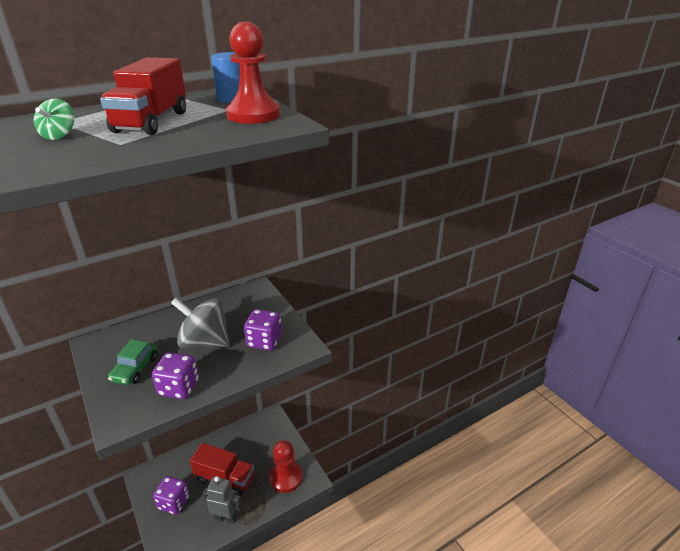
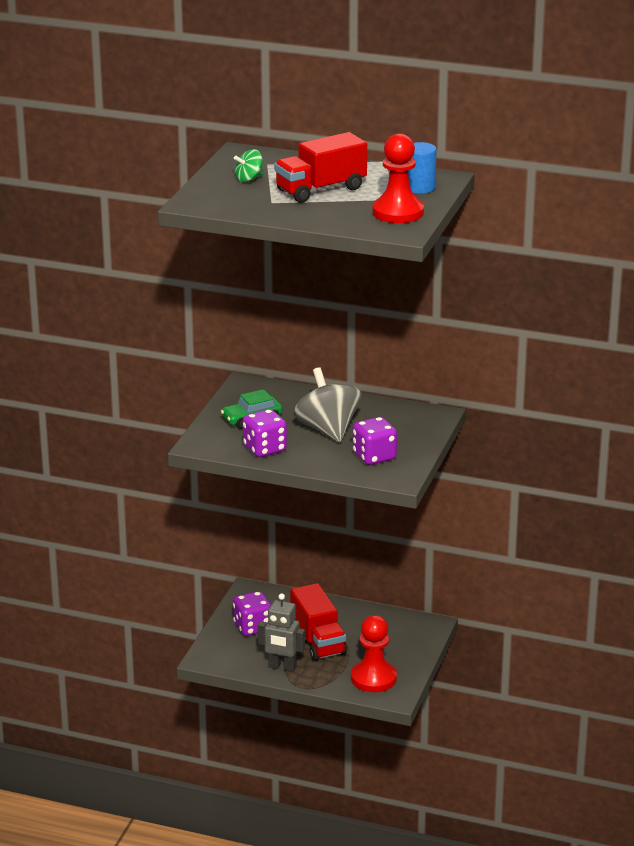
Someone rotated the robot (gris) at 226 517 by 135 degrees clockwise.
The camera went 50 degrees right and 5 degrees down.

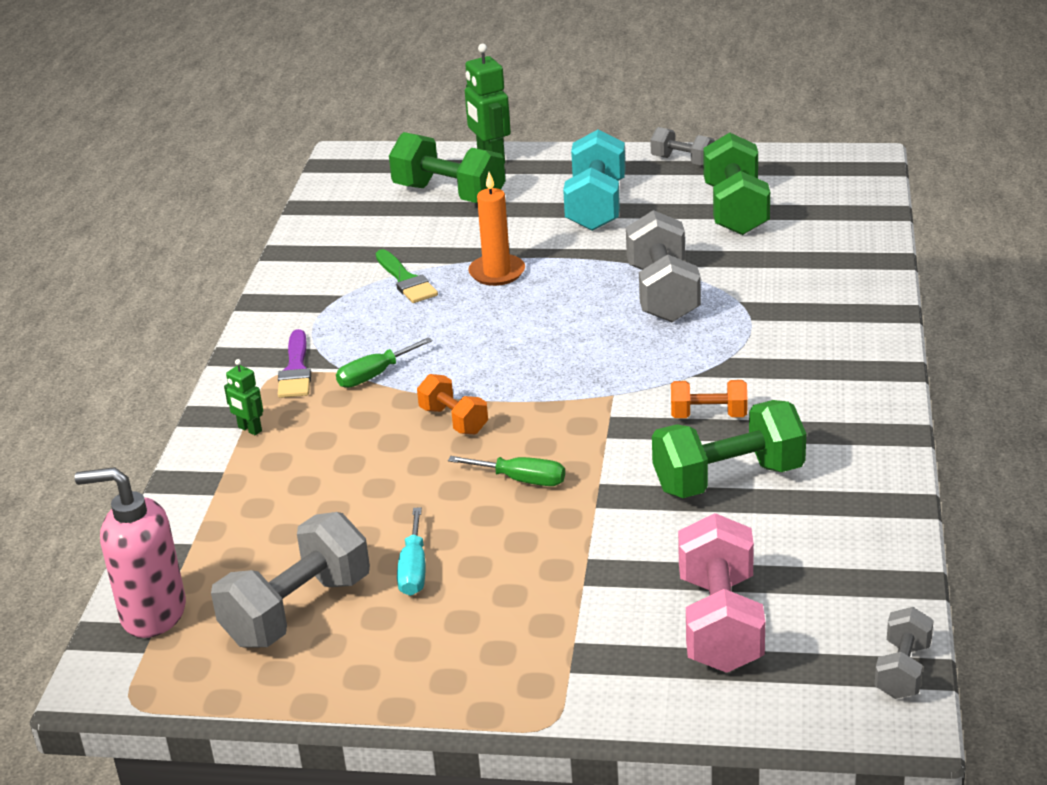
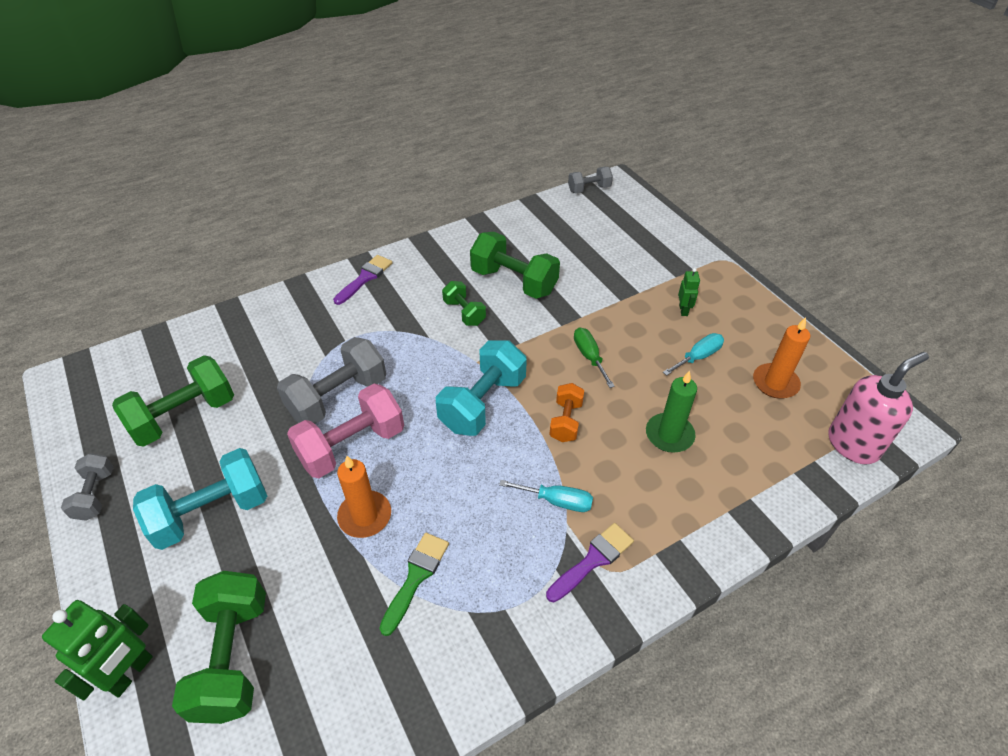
Someone carried the mancuerna (rosa) from 720 623 to 352 446.
Someone put down the pincel (morado) at 365 278.
Someone put down the mancuerna (turquesa) at 483 403.
Someone repainted the mancuerna (naranja) at 708 415, which became the mancuerna (verde) at 464 312.
Someone repainted the destornillador (verde) at 374 375, which became the destornillador (turquesa) at 557 501.
Someone put down the vela (verde) at 669 435.
Someone carried the robot (verde) from 249 429 to 683 310.
Someone swapped the mancuerna (gris) at 297 610 for the vela (naranja) at 775 383.
Someone rotated the dispensador de jabón (rosa) at 152 613 by 90 degrees counterclockwise.
The camera went 130 degrees left and 15 degrees up.

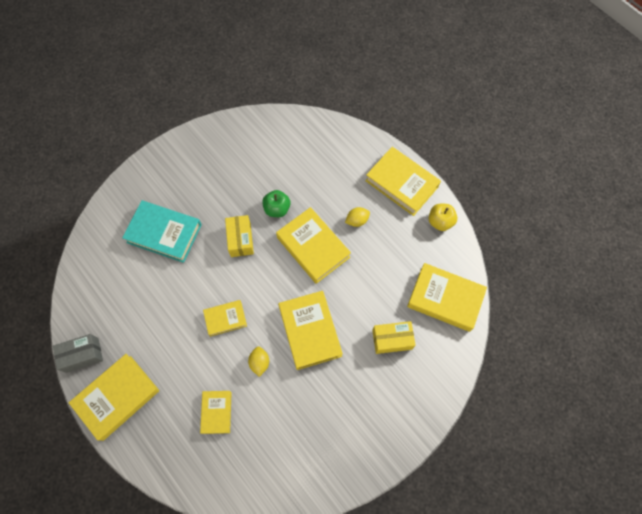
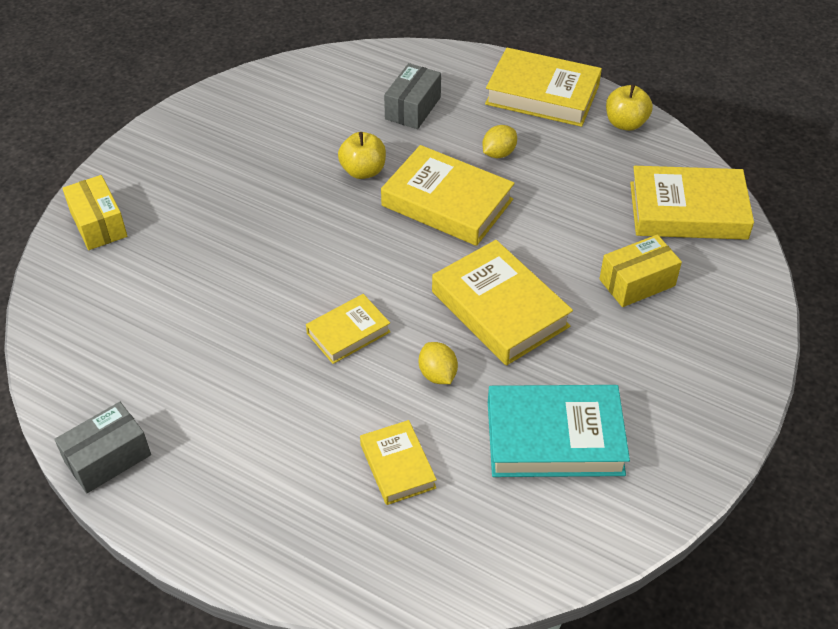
Someone carried the caja (amarillo) from 240 240 to 98 224.
Someone repainted the manzana (verde) at 277 209, which became the manzana (amarillo) at 363 171.
Someone put down the caja (gris) at 413 108.
Someone carried the libro (turquesa) from 164 233 to 554 437.
Someone took away the libro (amarillo) at 117 397.
The camera went 20 degrees left and 20 degrees down.

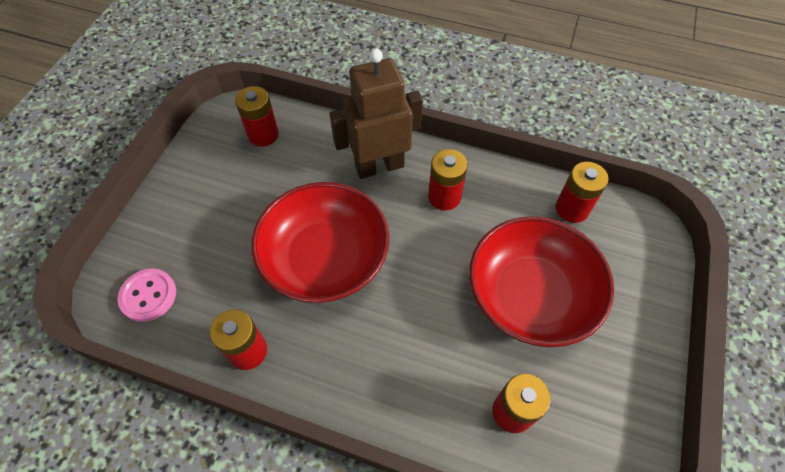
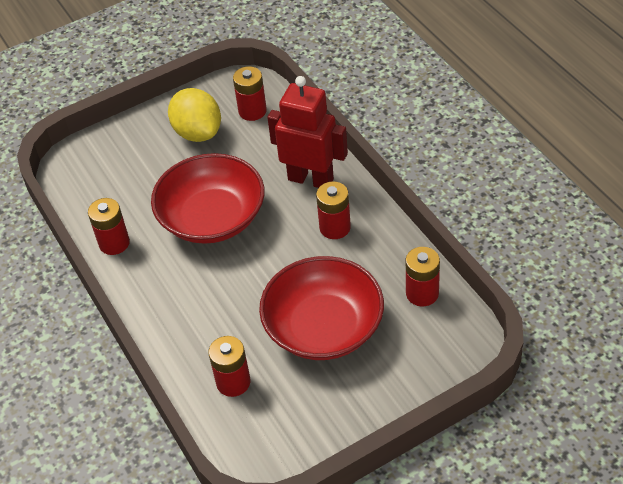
Someone put down the limón (amarillo) at 198 132.
Someone repainted the robot (marrón) at 379 166, which became the robot (rojo) at 311 179.
Someone took away the botón (rosa) at 148 296.
The camera went 45 degrees right and 10 degrees down.

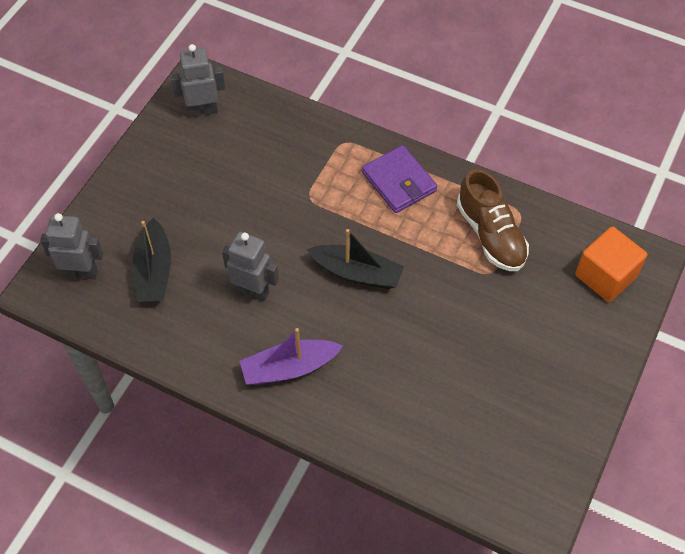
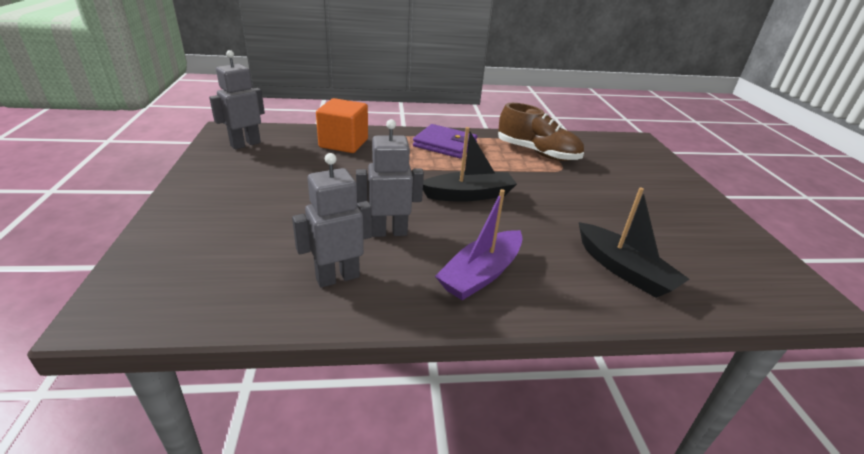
Someone carried the robot (gris) from 81 273 to 337 277.
Someone carried the cubo (naranja) from 605 276 to 343 143.
Someone carried the barco (negro) from 154 271 to 623 270.
The camera went 35 degrees left and 25 degrees down.

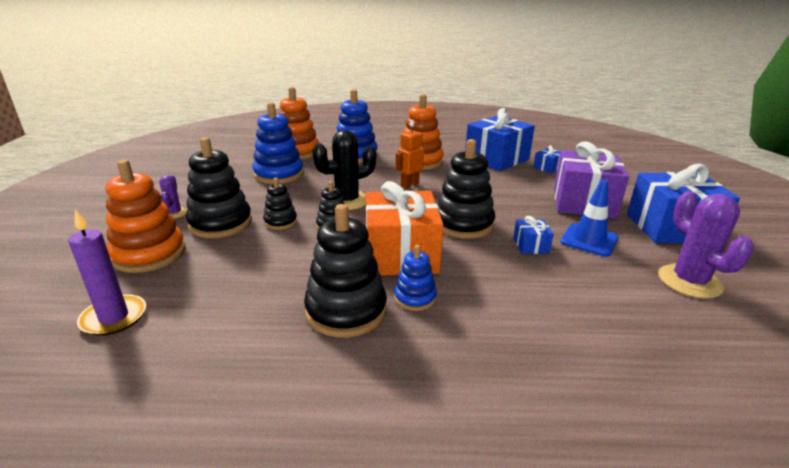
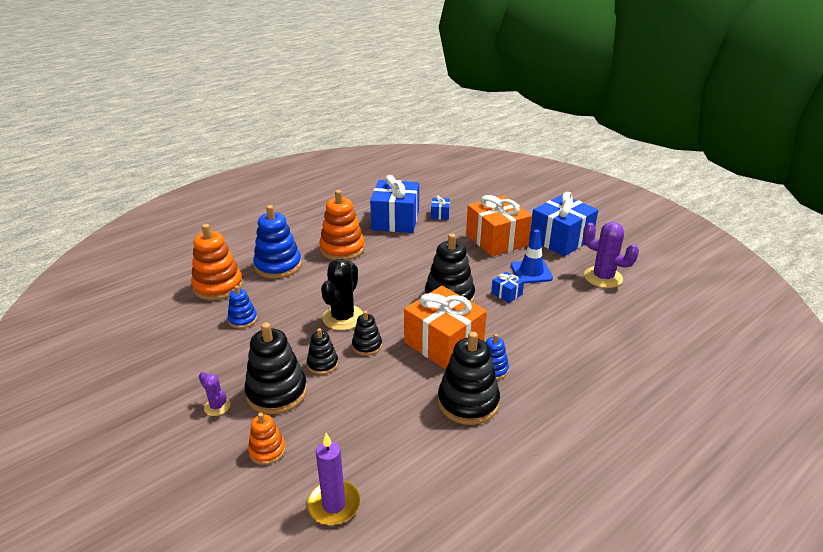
Someone scaled the juguete apilable (azul) at 279 174 by 0.54.
Someone scaled the juguete apilable (naranja) at 149 254 by 0.54.
Someone repainted the regalo (morado) at 583 202, which became the regalo (naranja) at 496 240.
Someone took away the robot (naranja) at 409 184.
The camera went 40 degrees left and 5 degrees up.

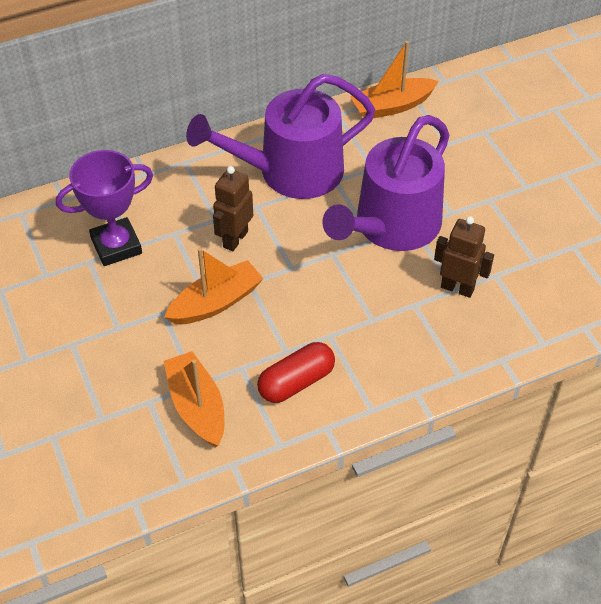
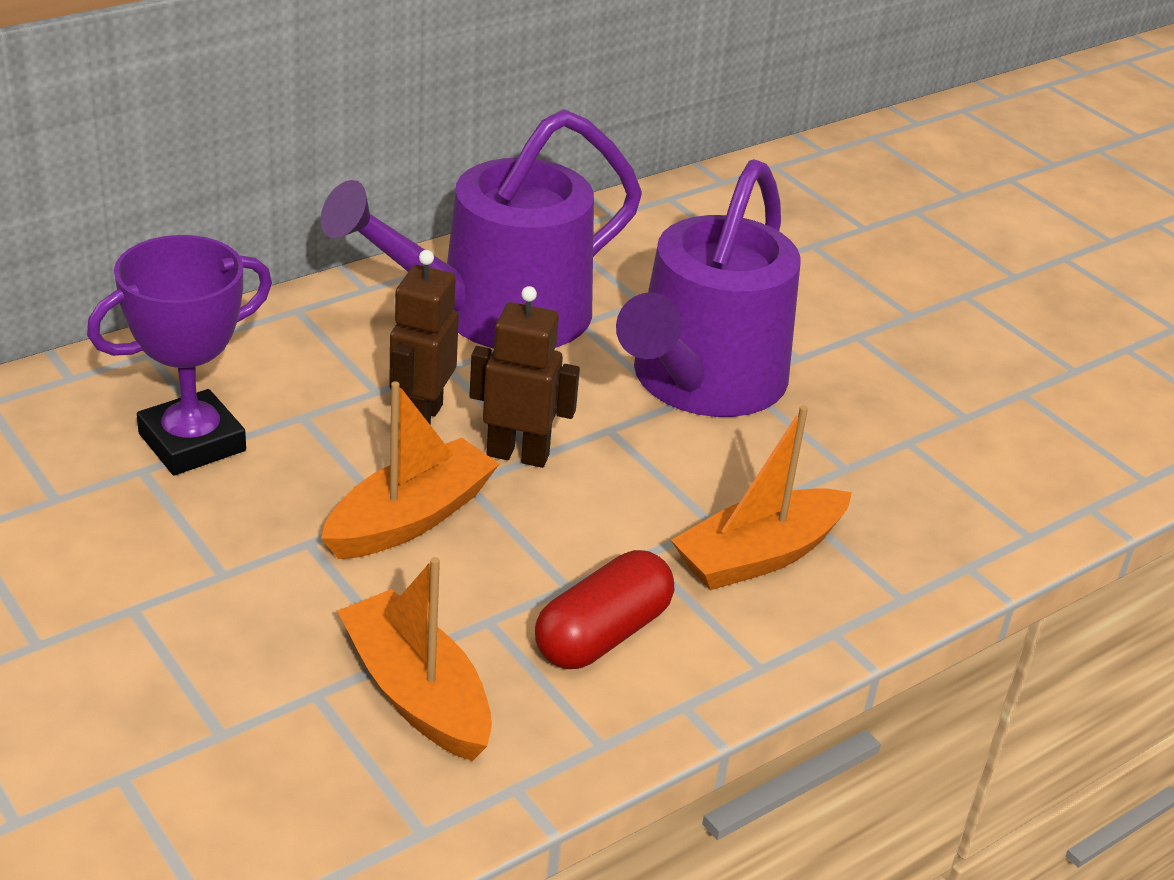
Someone carried the robot (marrón) from 457 288 to 518 455.
Someone carried the barco (naranja) from 392 106 to 759 555.
The camera went 15 degrees left and 15 degrees down.

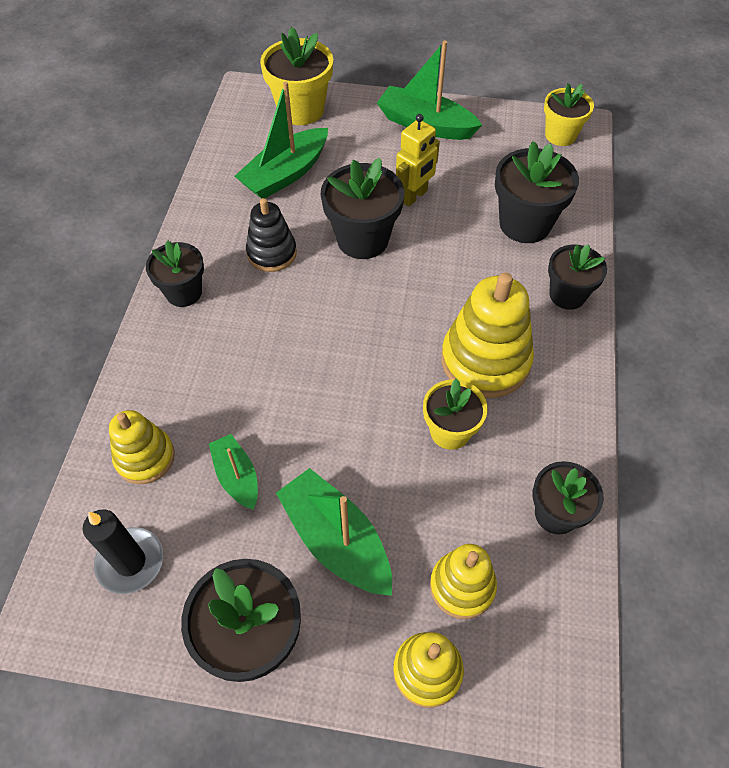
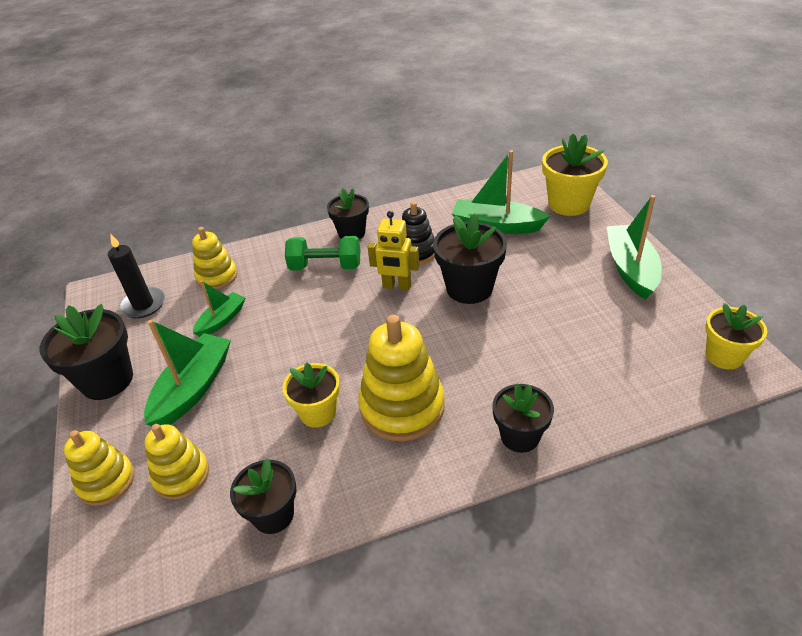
Someone put down the mancuerna (verde) at 325 267.
Someone carried the robot (amarillo) from 414 196 to 396 286.
Someone took away the maceta (negro) at 525 224.
The camera went 65 degrees right and 15 degrees down.

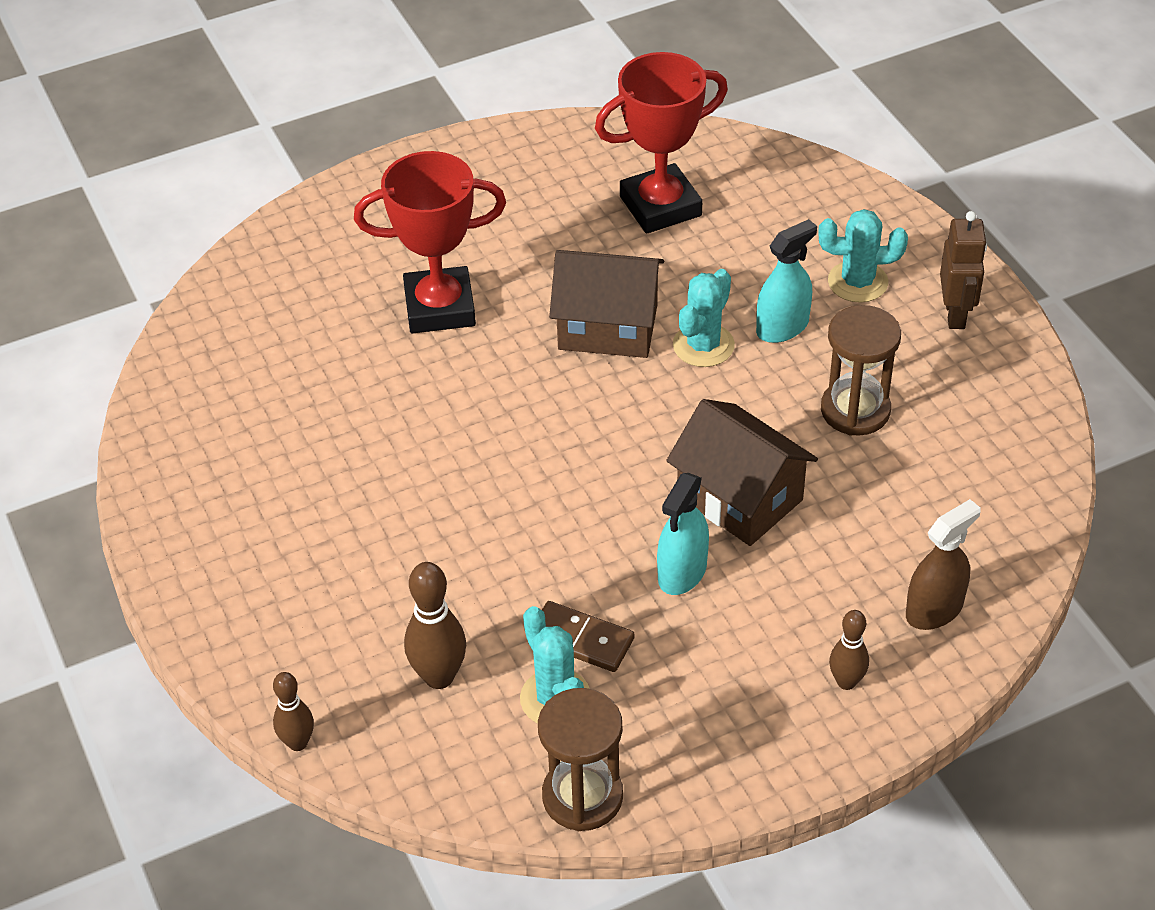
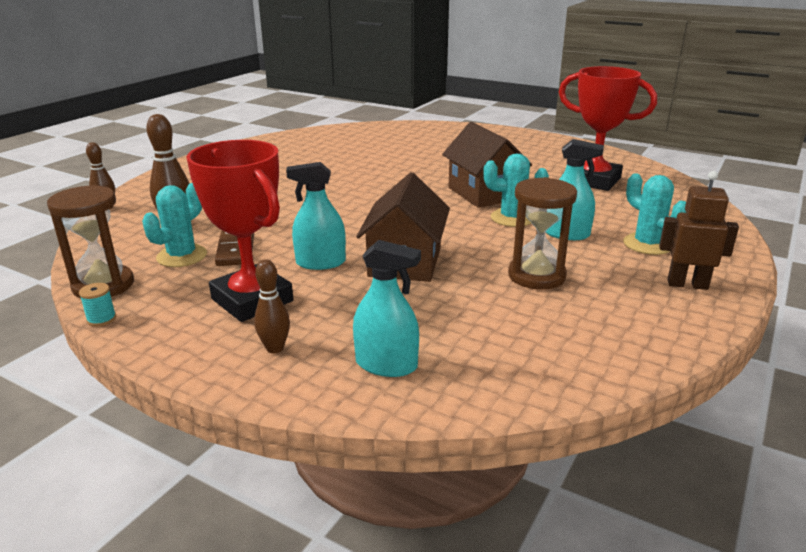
Someone put down the carrete (turquesa) at 101 319.
Someone carried the trofeo (rojo) from 440 307 to 252 300.
Someone repainted the pulverizador (marrón) at 934 609, which became the pulverizador (turquesa) at 386 365.
Someone rotated the robot (marrón) at 955 314 by 135 degrees counterclockwise.
The camera went 55 degrees right and 20 degrees down.

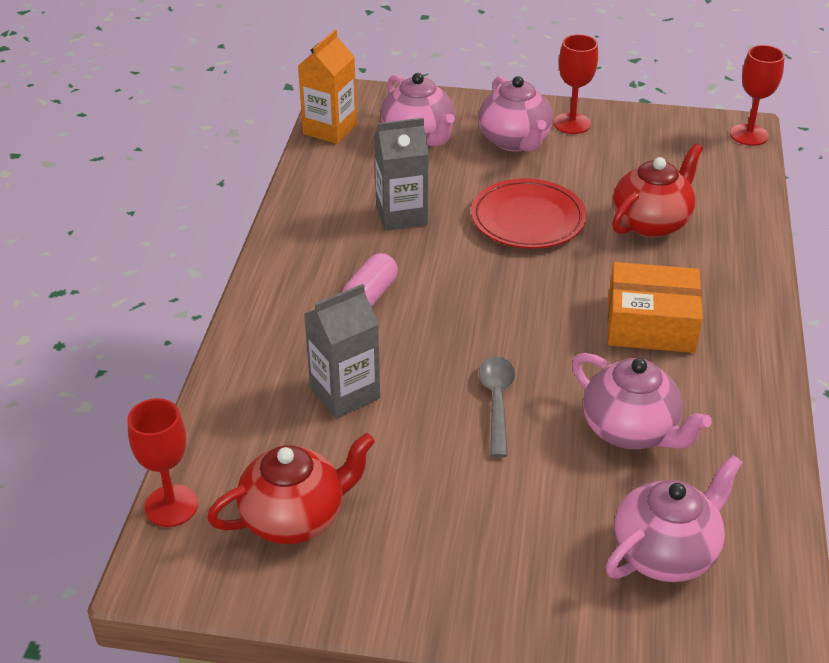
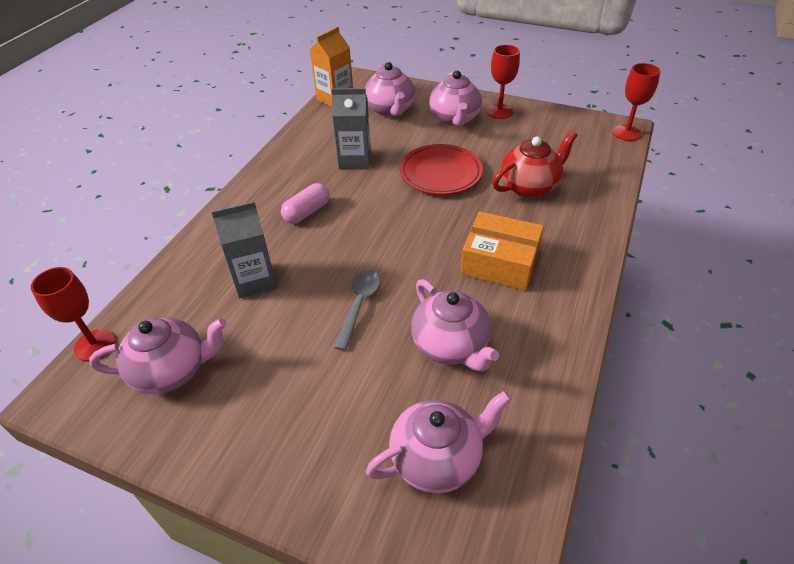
Someone repainted the tetera (rojo) at 295 517, which became the tetera (rosa) at 172 371.
The camera went 15 degrees right and 5 degrees up.

